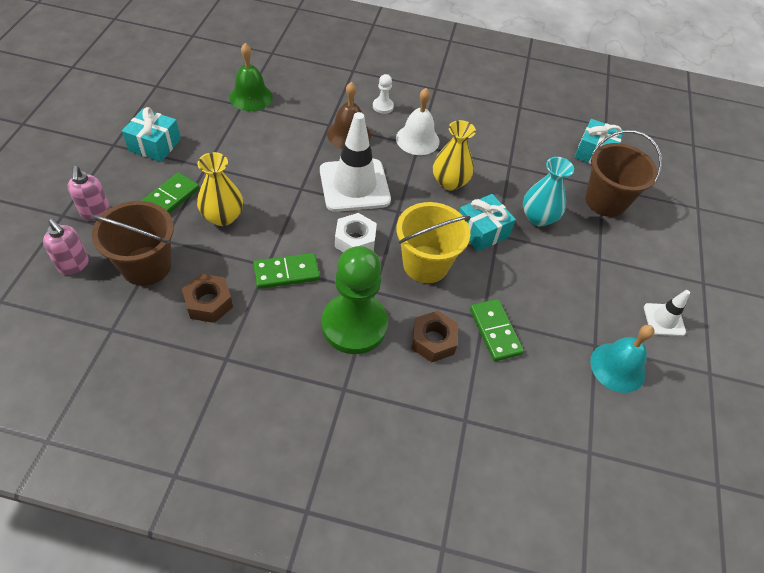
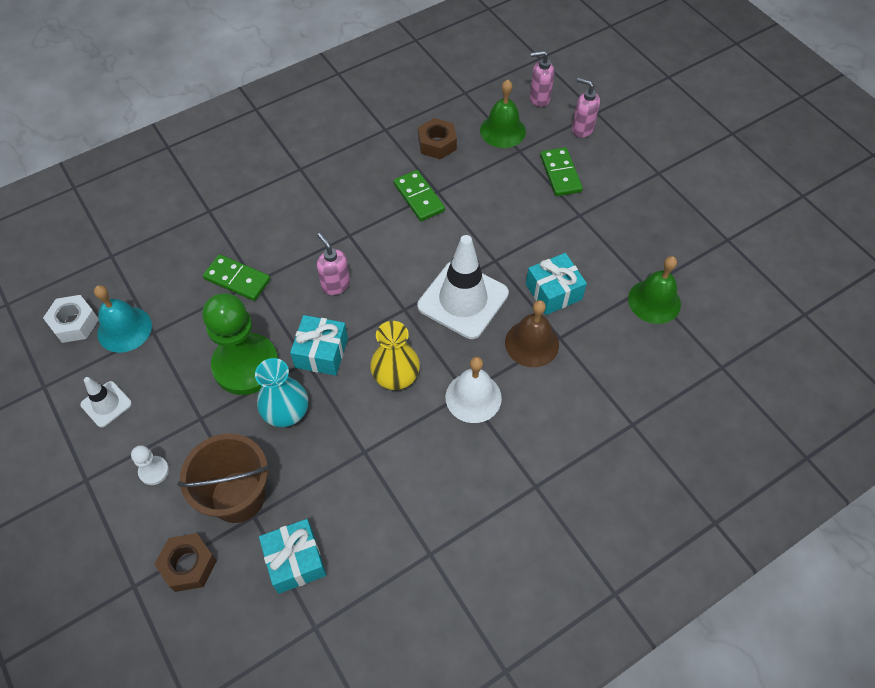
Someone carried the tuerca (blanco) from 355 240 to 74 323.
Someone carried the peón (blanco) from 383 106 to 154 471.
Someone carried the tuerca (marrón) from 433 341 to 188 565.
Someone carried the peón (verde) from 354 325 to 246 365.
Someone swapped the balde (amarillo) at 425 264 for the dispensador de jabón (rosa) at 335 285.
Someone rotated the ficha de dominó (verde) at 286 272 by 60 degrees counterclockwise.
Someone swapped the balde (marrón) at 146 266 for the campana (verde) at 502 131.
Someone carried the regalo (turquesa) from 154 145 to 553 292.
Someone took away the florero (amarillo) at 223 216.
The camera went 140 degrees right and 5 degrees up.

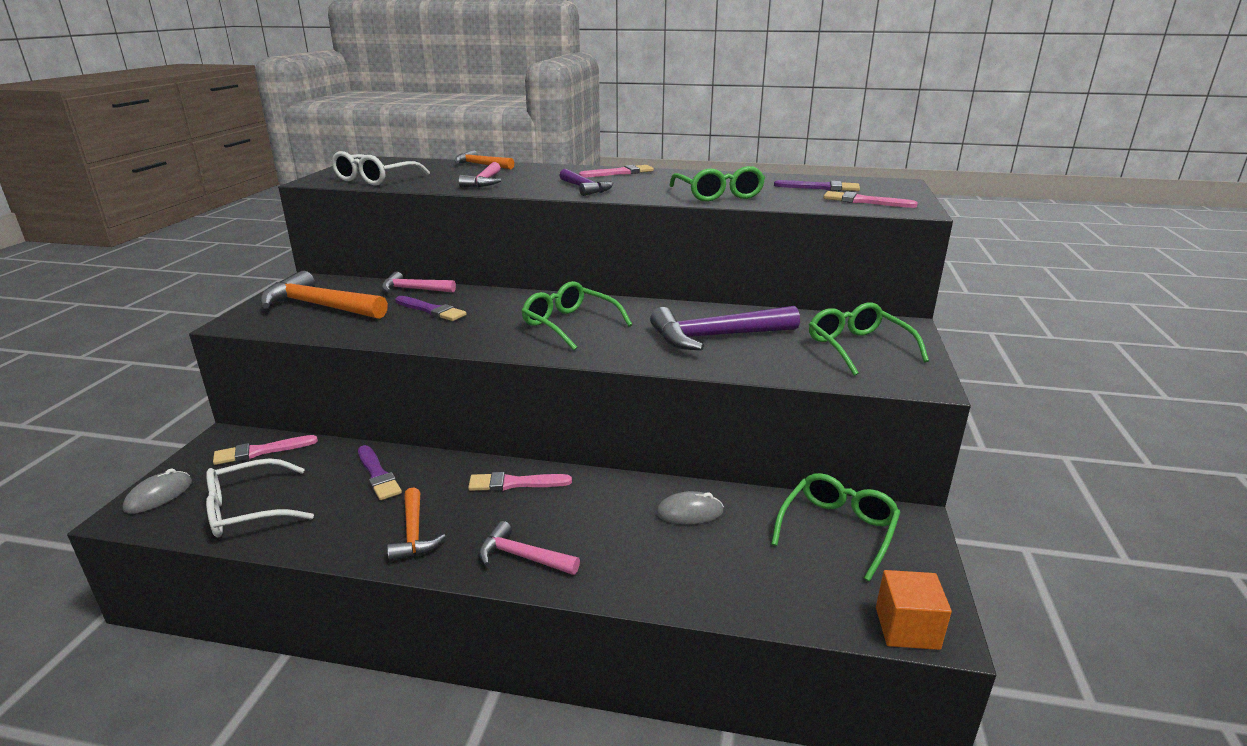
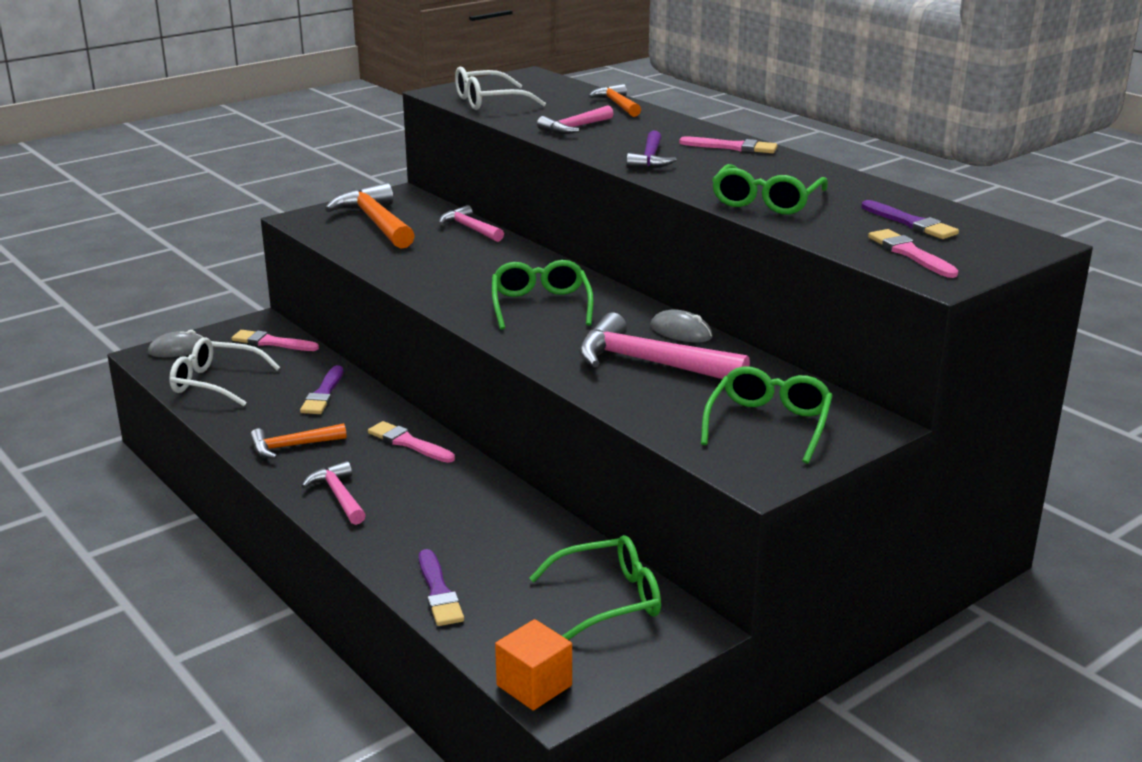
Someone rotated the martillo (naranja) at 414 534 by 45 degrees clockwise.
Someone carried the pincel (morado) from 431 310 to 439 592.
Someone repainted the martillo (morado) at 716 337, which became the martillo (rosa) at 649 363.
Someone carried the ratón (gris) from 689 512 to 681 332.
The camera went 40 degrees right and 0 degrees up.

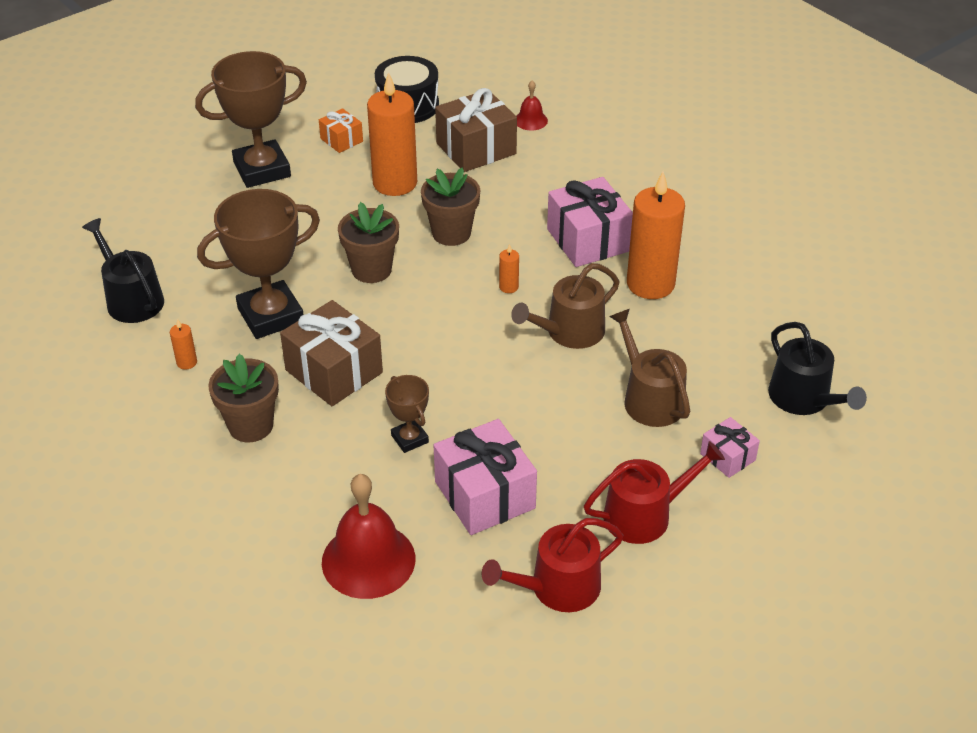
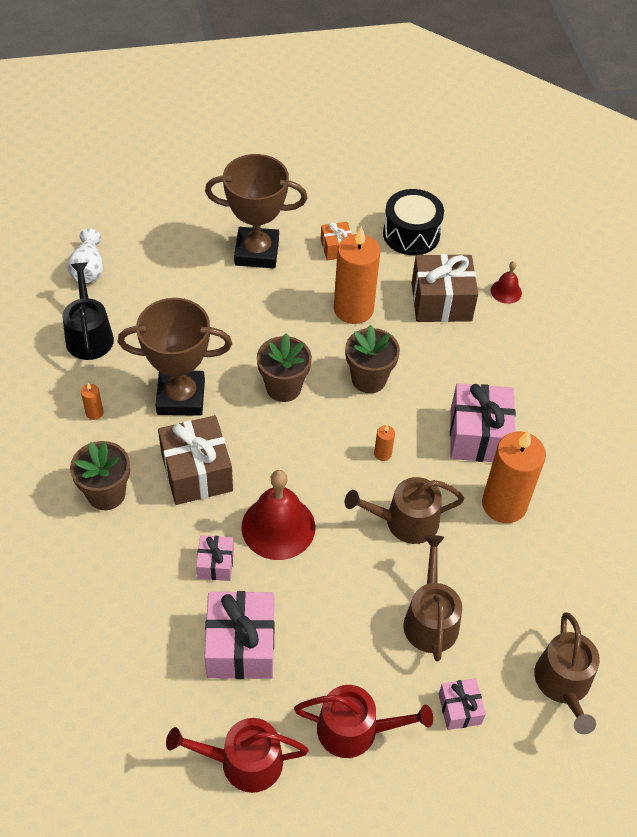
Someone put down the florero (blanco) at 88 269.
Someone swapped the trofeo (marrón) at 409 439 for the regalo (rosa) at 215 564.
Someone carried the campana (rojo) from 368 560 to 278 527.
Someone repainted the regadera (negro) at 804 399, which became the regadera (marrón) at 563 684.
The camera went 25 degrees right and 10 degrees up.

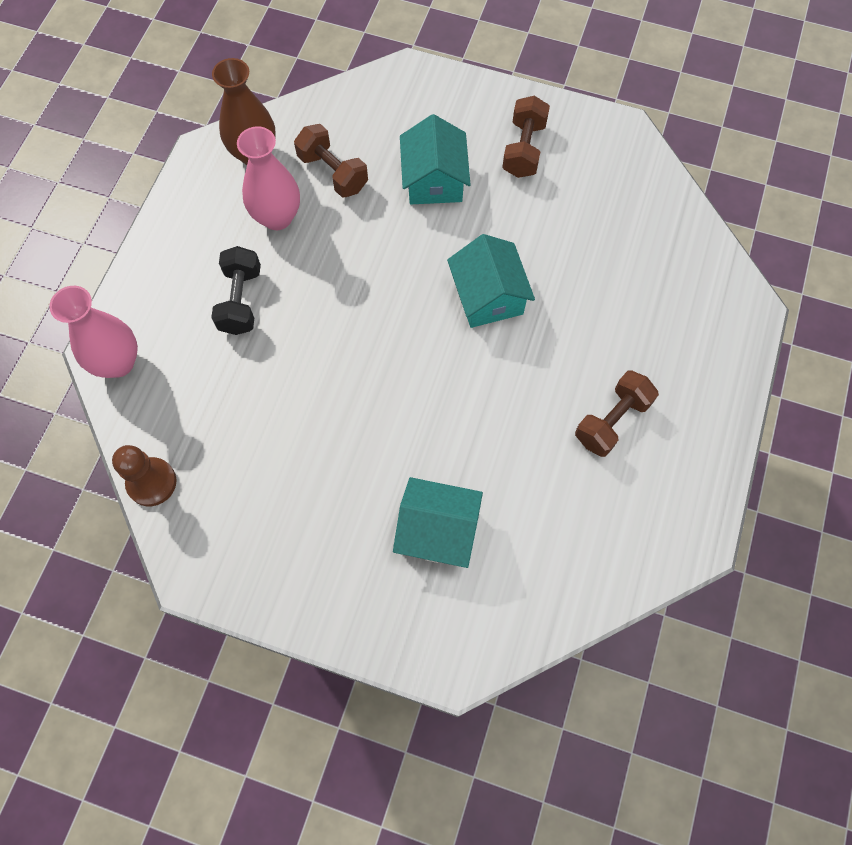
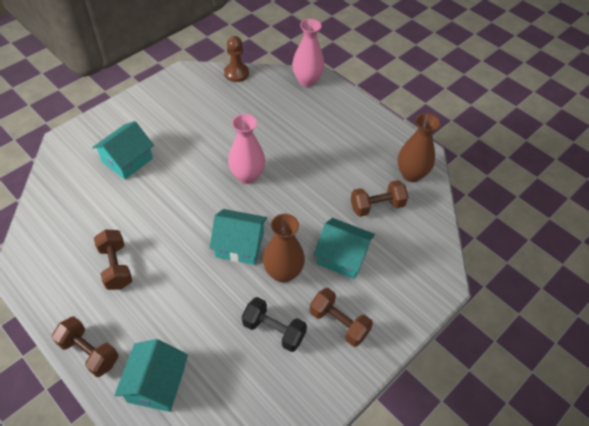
Someone put down the mancuerna (marrón) at 89 352.
Someone put down the casa (turquesa) at 156 383.
Someone carried the florero (rosa) from 277 217 to 247 176.
Someone carried the mancuerna (negro) from 241 300 to 274 330.
Someone put down the florero (marrón) at 283 272.
The camera went 115 degrees right and 15 degrees down.

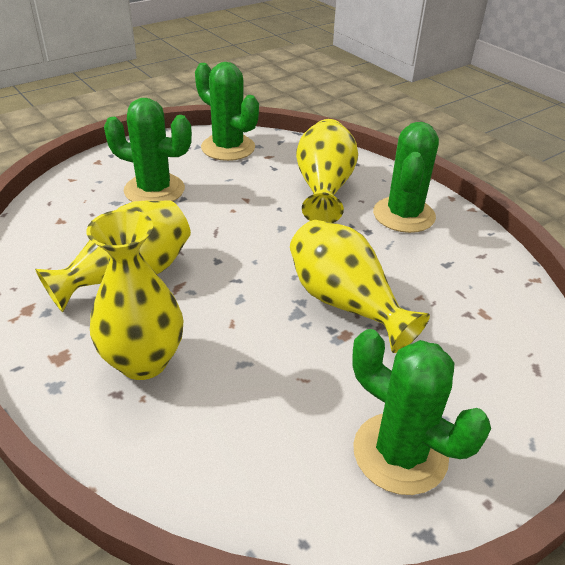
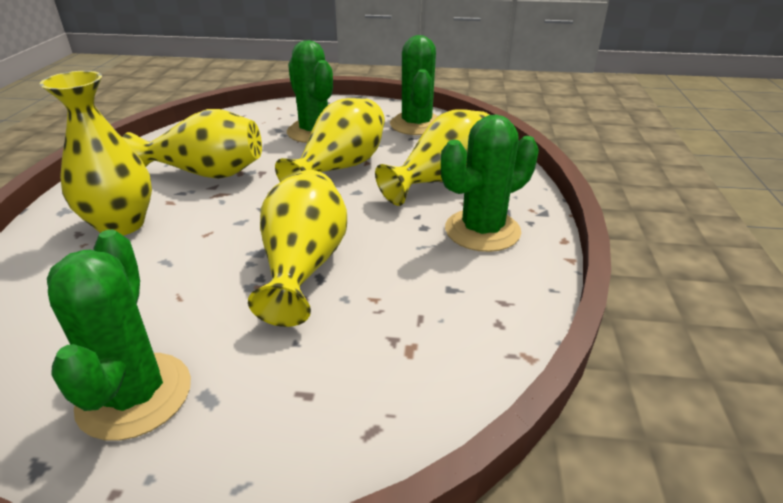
Someone put down the florero (amarillo) at 340 168.
The camera went 45 degrees right and 5 degrees down.

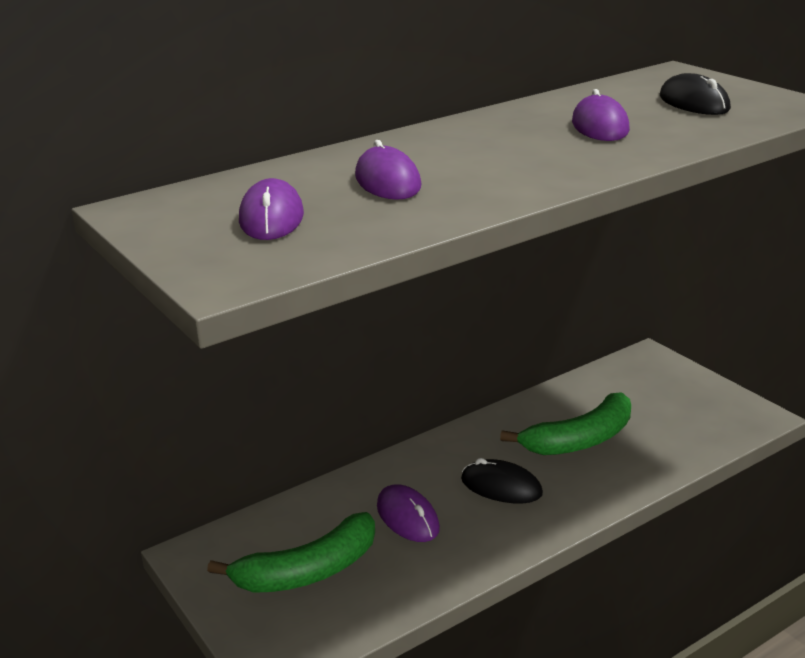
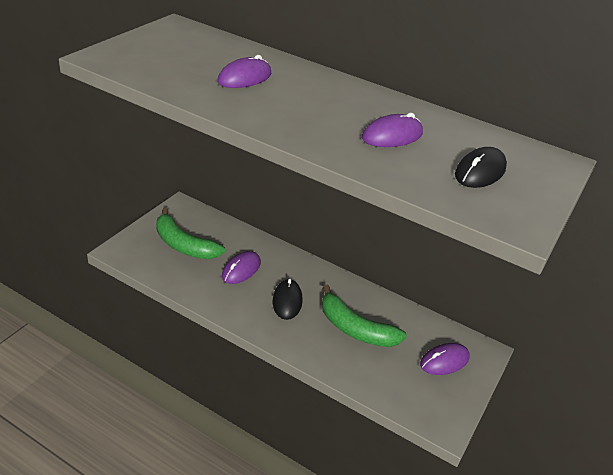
Someone carried the ratón (morado) from 271 218 to 444 361.
The camera went 60 degrees right and 10 degrees up.

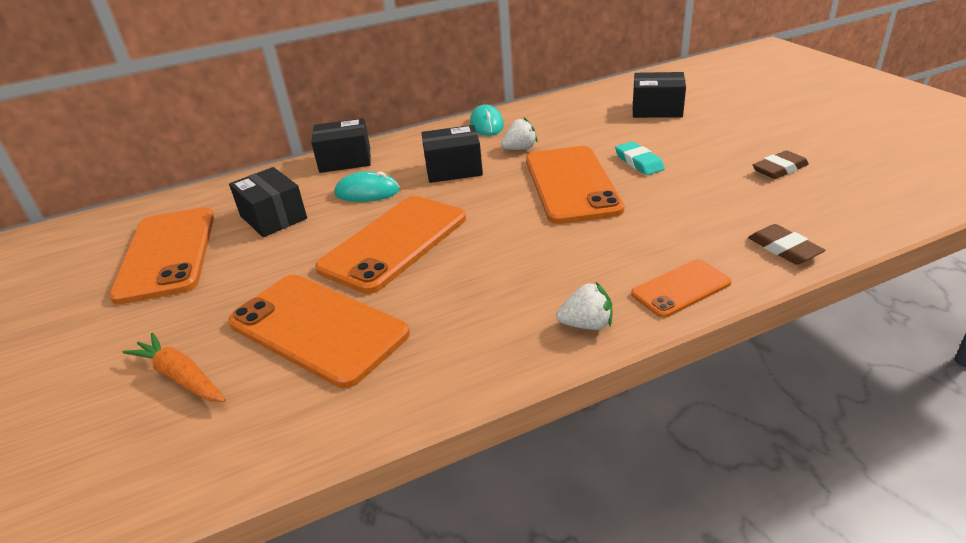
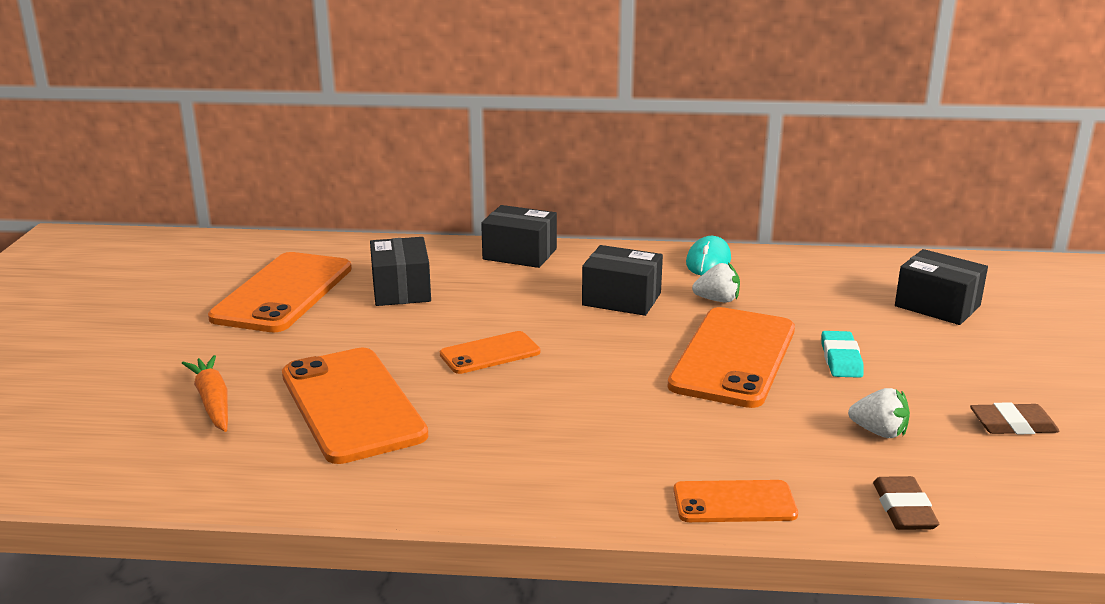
Someone scaled the móvil (naranja) at 394 243 by 0.53.
Someone carried the fresa (blanco) from 587 324 to 879 432.
Someone took away the ratón (turquesa) at 367 192.
The camera went 25 degrees right and 10 degrees down.

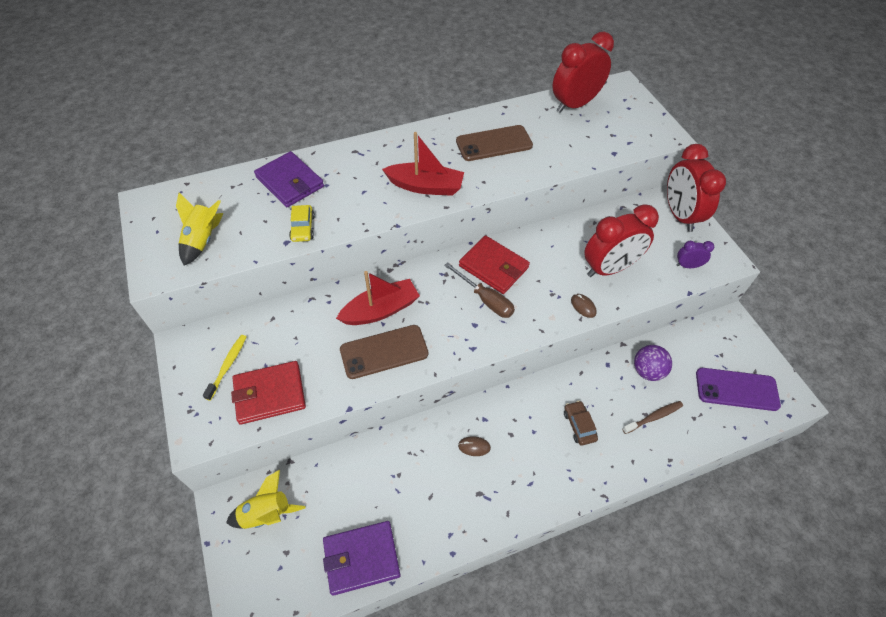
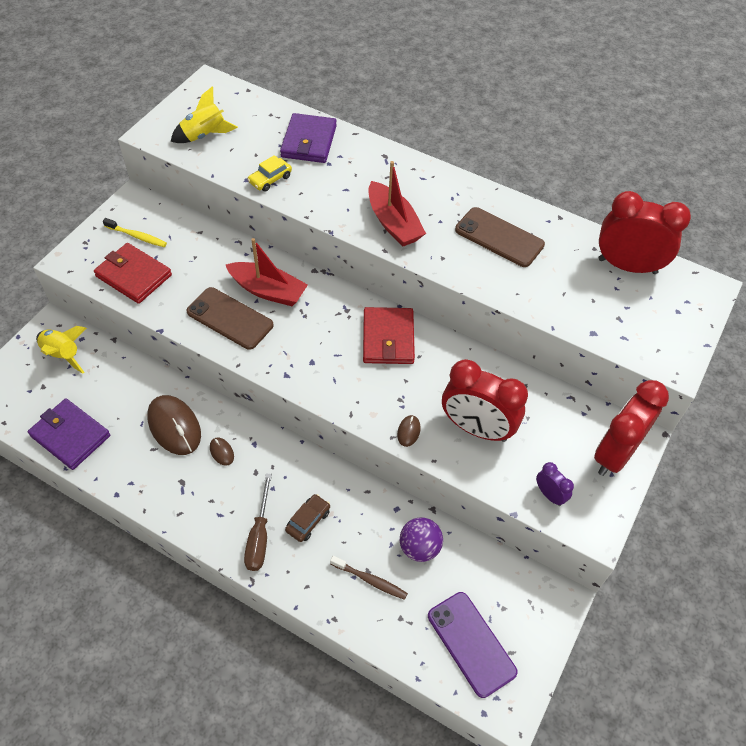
Someone rotated the cepillo de dientes (amarillo) at 227 366 by 45 degrees clockwise.
Someone put down the ratón (marrón) at 174 426.
Someone carried the destornillador (marrón) from 485 299 to 259 536.
The camera went 50 degrees right and 0 degrees up.

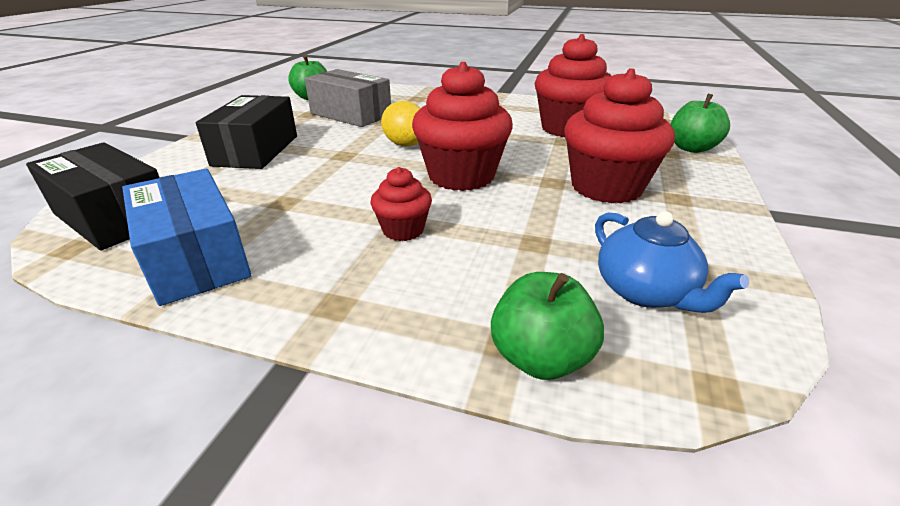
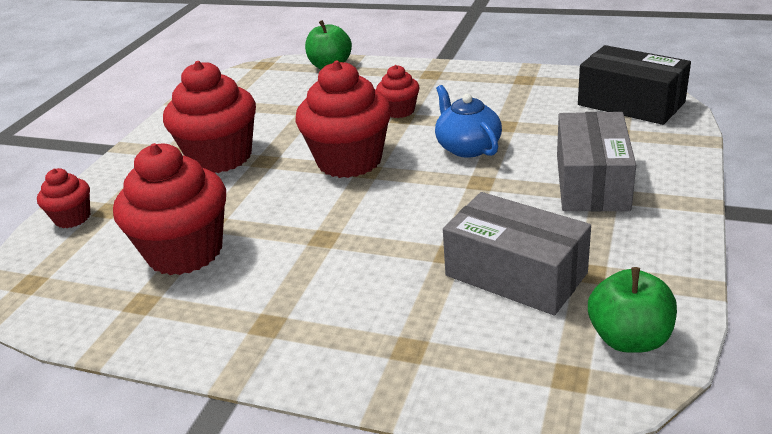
Someone swapped the manzana (verde) at 691 148 for the magdalena (rojo) at 72 218.
Someone carried the tetera (azul) from 645 291 to 467 147.
Someone repainted the caja (negro) at 256 150, which became the caja (gris) at 592 182.
Someone took away the caja (azul) at 195 257.
Someone took away the limón (amarillo) at 405 144.
The camera went 175 degrees left and 0 degrees up.

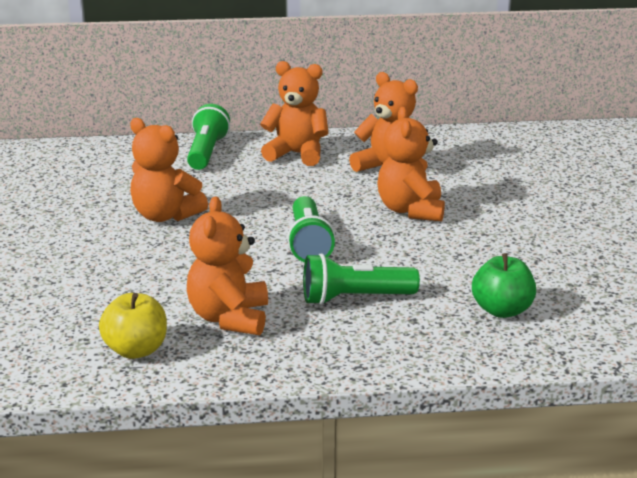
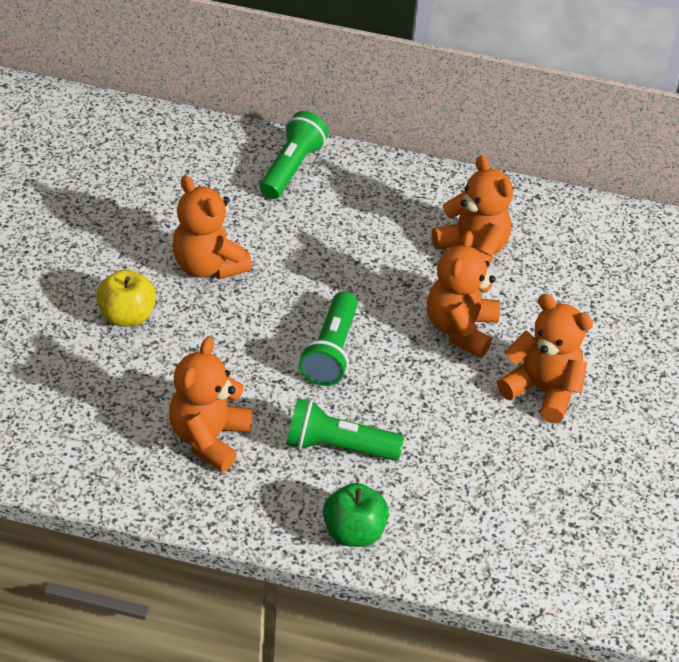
Someone carried the manzana (amarillo) from 136 350 to 127 315.
Someone carried the manzana (verde) from 502 310 to 353 532.
Someone carried the osito (naranja) from 297 154 to 542 390.
The camera went 15 degrees right and 20 degrees up.

